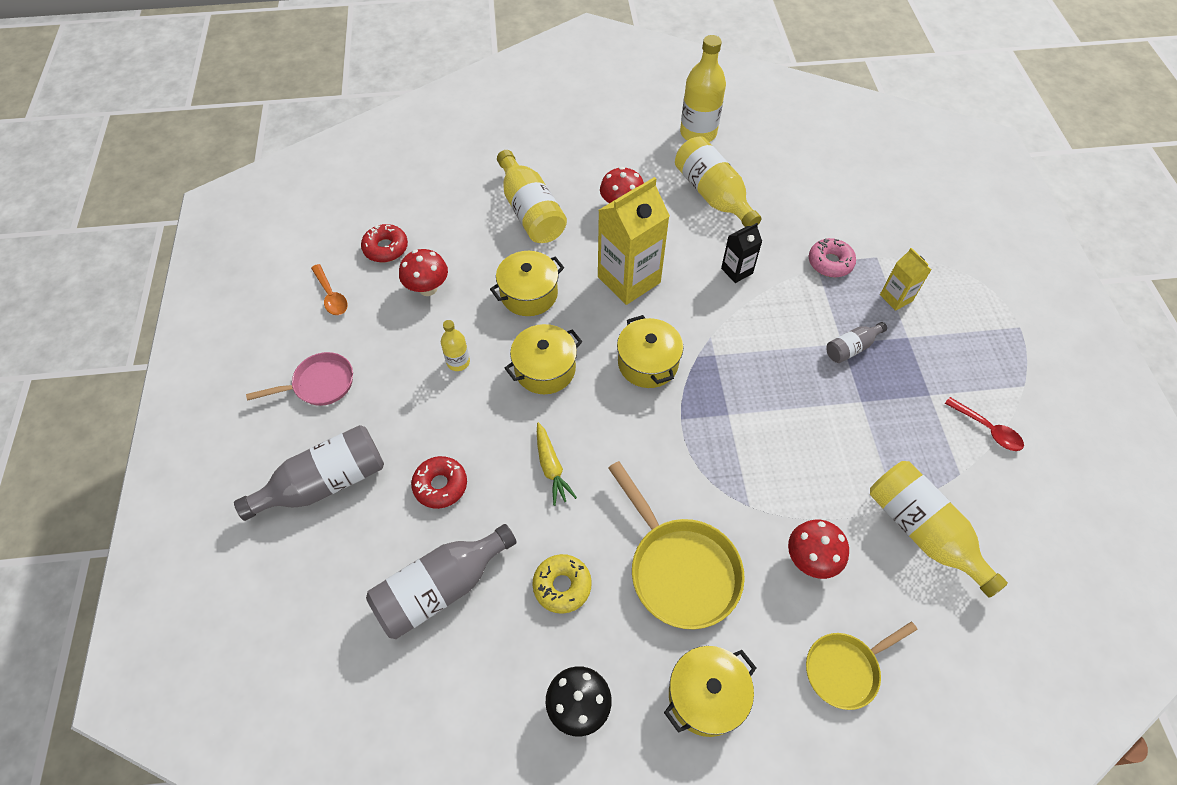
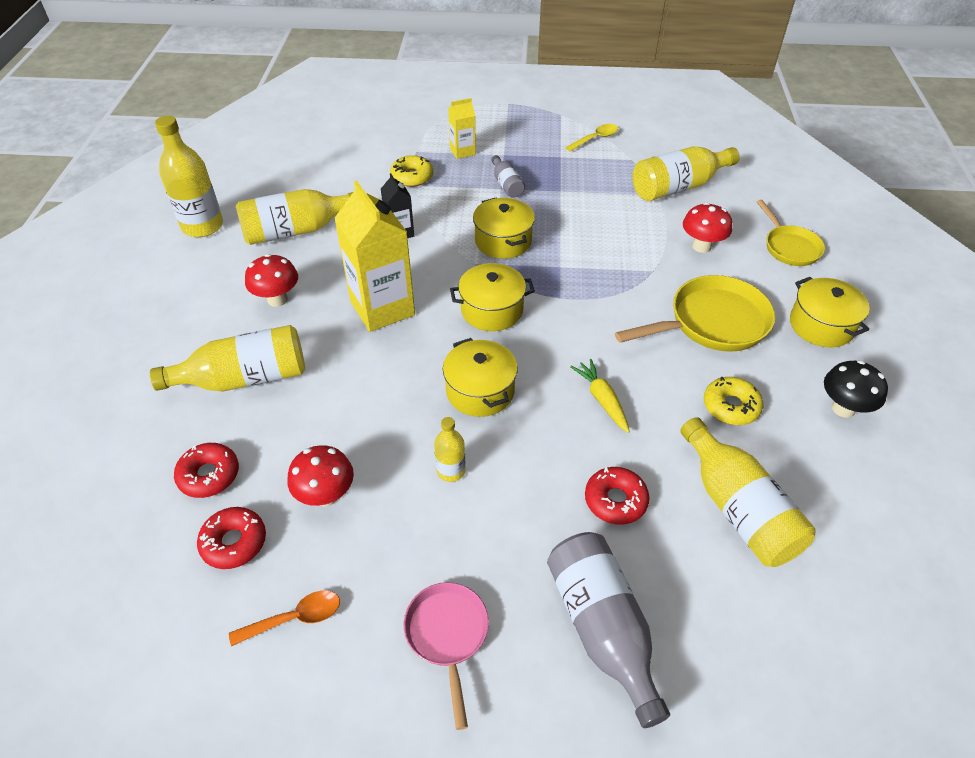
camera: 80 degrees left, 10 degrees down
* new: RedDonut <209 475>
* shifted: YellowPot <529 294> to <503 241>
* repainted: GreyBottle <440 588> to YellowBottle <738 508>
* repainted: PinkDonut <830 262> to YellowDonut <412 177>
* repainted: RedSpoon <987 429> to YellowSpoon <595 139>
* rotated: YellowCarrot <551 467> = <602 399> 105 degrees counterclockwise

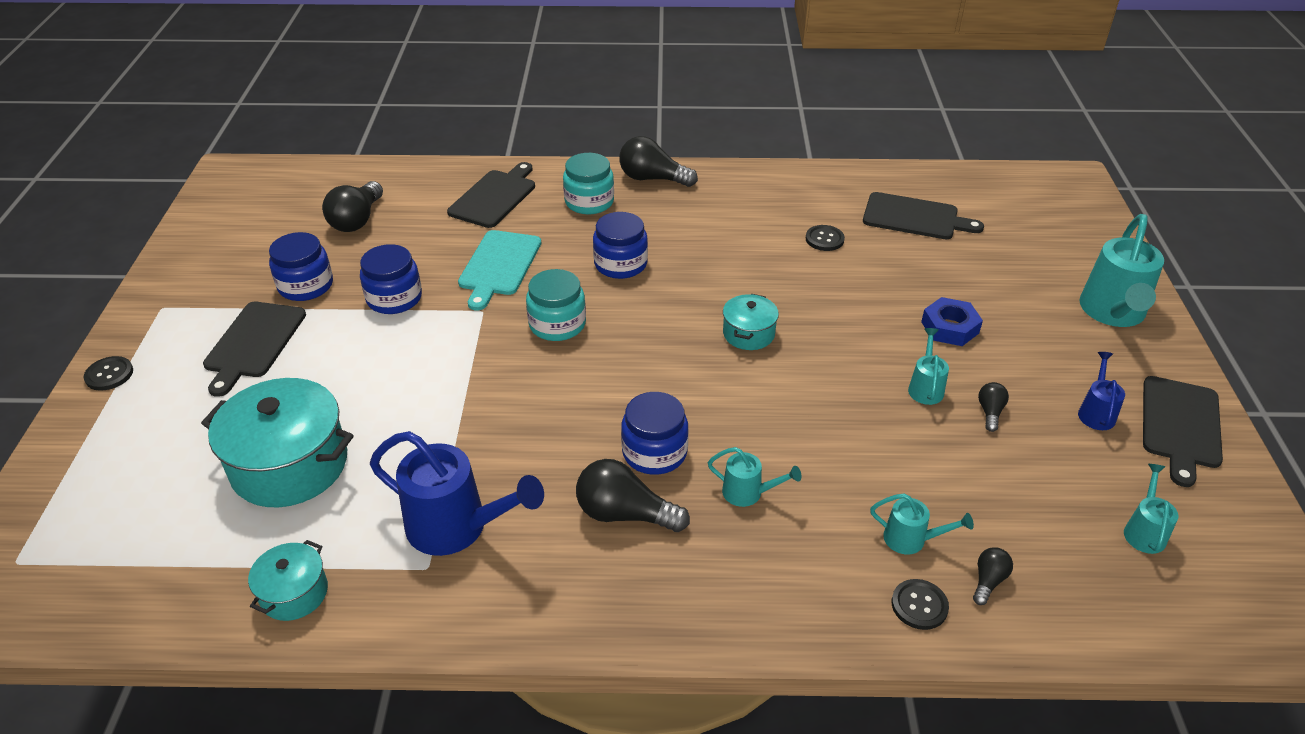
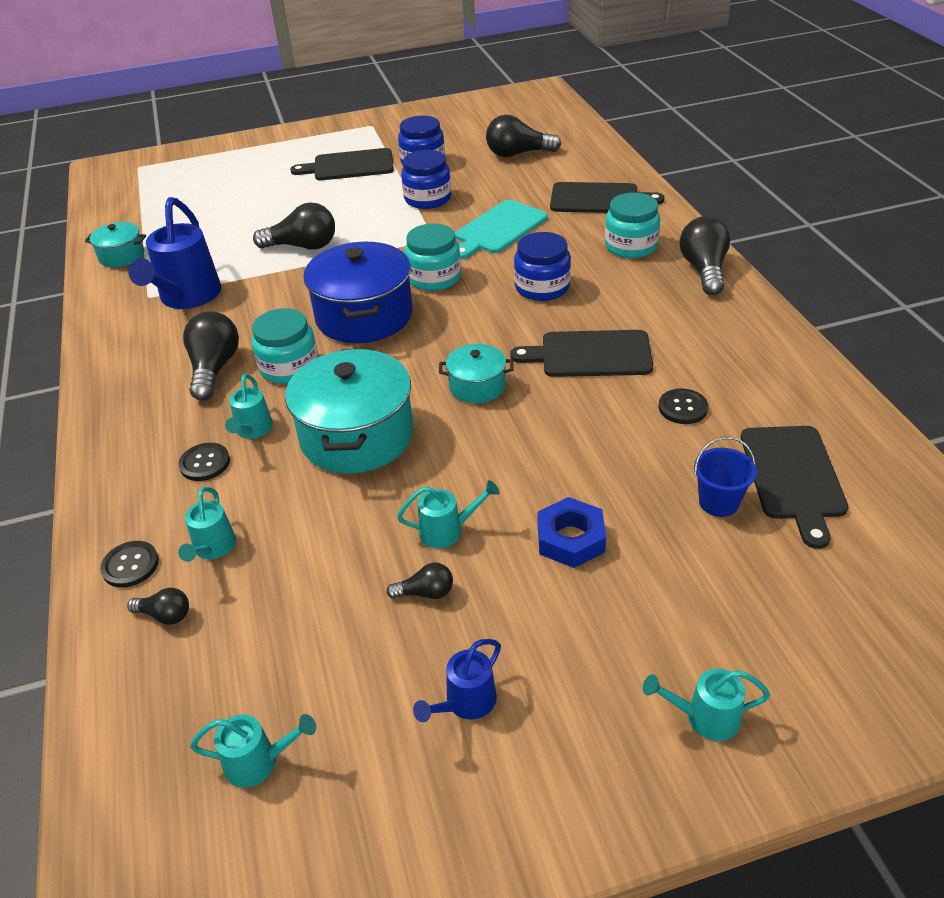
camera: 75 degrees right, 0 degrees up
* new: BlackLightBulb <303 246>
* new: BluePot <364 316>
* new: BlueBucket <718 502>
* shifted: BlackButton <109 375> to <205 463>
* shifted: TurquoisePot <290 465> to <357 436>
* shifted: BlackCuttingBoard <1180 425> to <590 354>
* repainted: BlueJar <654 452> to TurquoiseJar <289 367>
* rotated: TurquoiseCuttingBoard <499 266> = <498 229> 45 degrees counterclockwise
* rotated: BlueWateringCan <1096 412> = <465 703> 135 degrees clockwise
* scaled: TurquoiseWateringCan <1112 313> = <704 717> x0.51

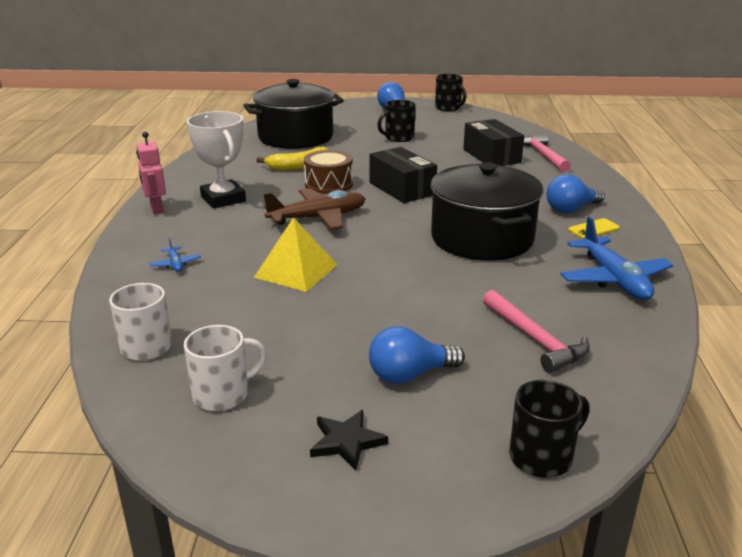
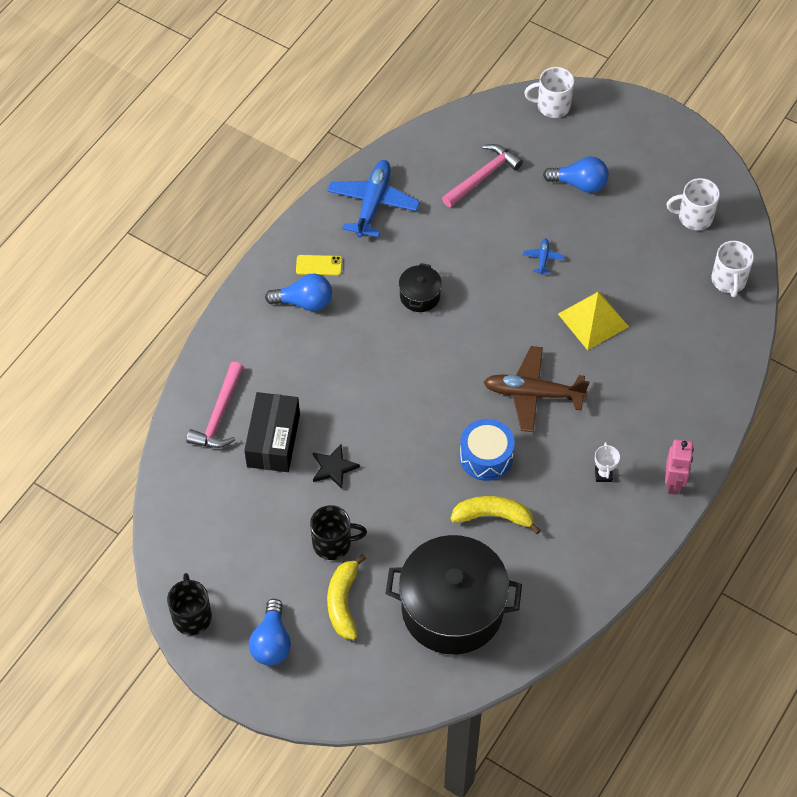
camera: 150 degrees left, 30 degrees up
* gone: BlackBox <402 188>
* new: YellowBanana <343 602>
* shifted: BluePlane <175 264> to <543 258>
* shifted: BlackStar <346 442> to <333 468>
* repainted: BrownDrum <329 184> to BlueDrum <486 457>
* repainted: BlackMug <542 457> to WhiteMug <552 106>
* rotated: PinkHammer <535 339> = <483 176> 45 degrees clockwise
* scaled: WhiteTrophy <223 199> = <603 474> x0.44
* scaled: BlackPot <482 238> = <420 296> x0.44

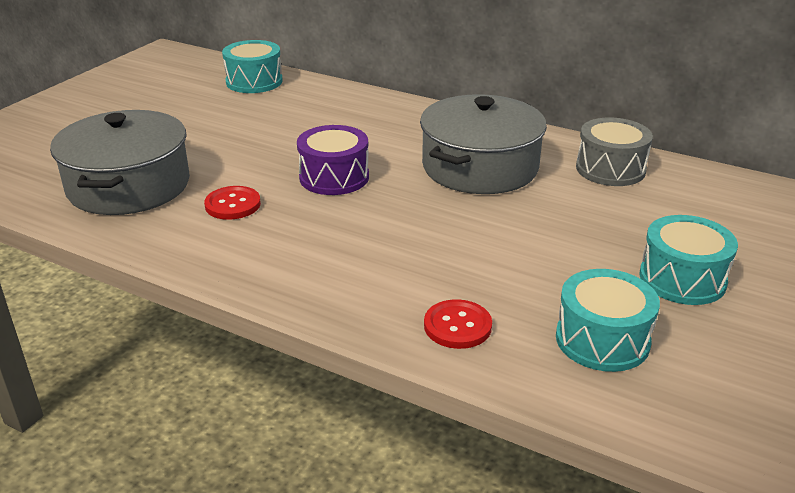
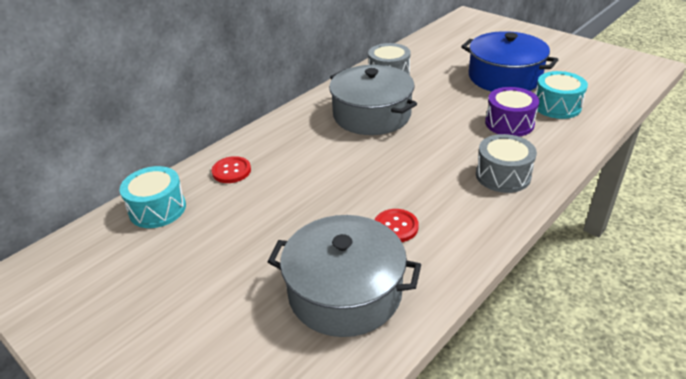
camera: 75 degrees left, 5 degrees up
* new: GreyDrum <503 175>
* shifted: PurpleDrum <334 177> to <509 123>
* shifted: RedButton <457 326> to <231 171>
* swapped: TurquoiseDrum <682 279> to BluePot <504 77>

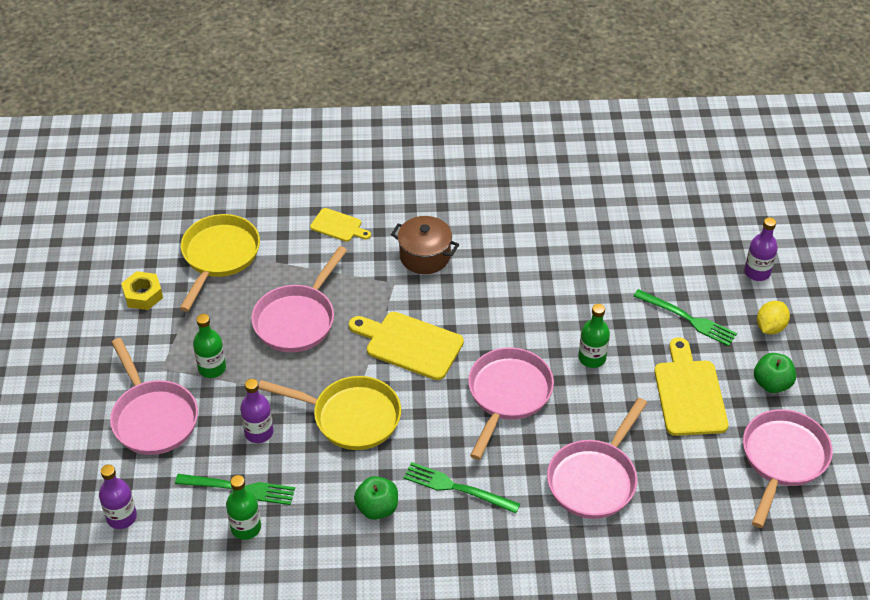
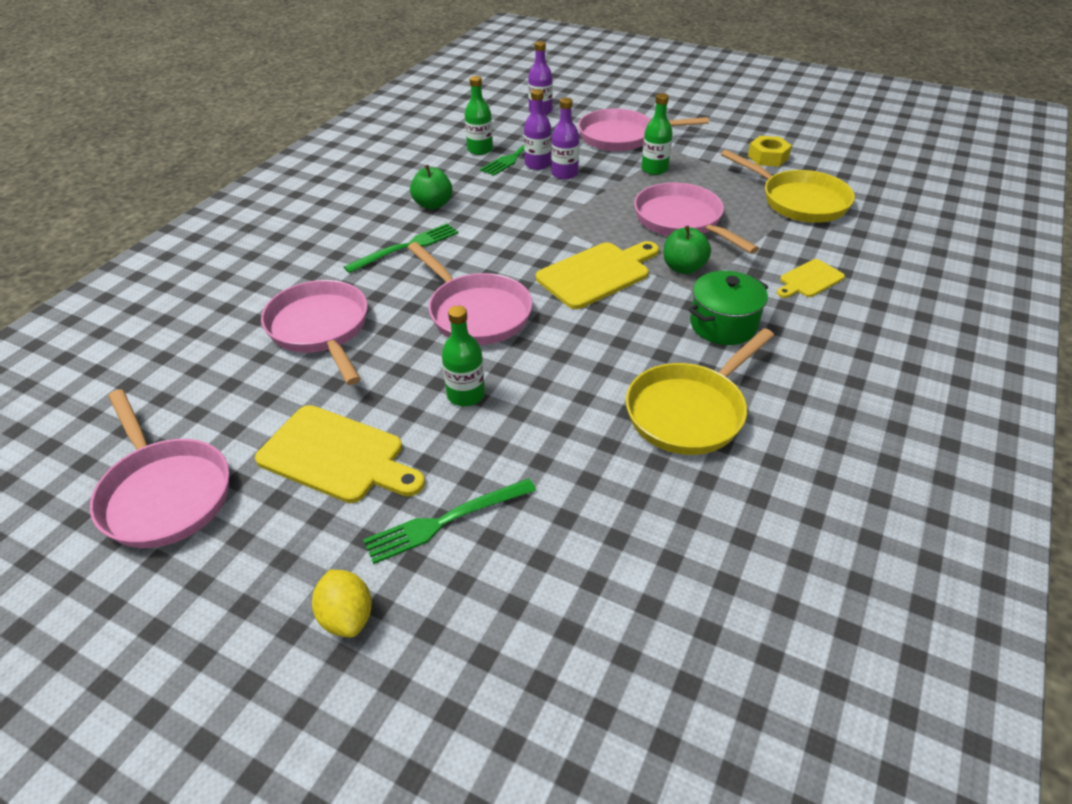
camera: 120 degrees right, 5 degrees down
* shifted: YellowPan <350 417> to <690 411>
* shifted: PurpleBottle <757 272> to <538 164>
* shifted: GreenApple <772 383> to <683 268>
* repainted: BrownPot <425 256> to GreenPot <723 325>

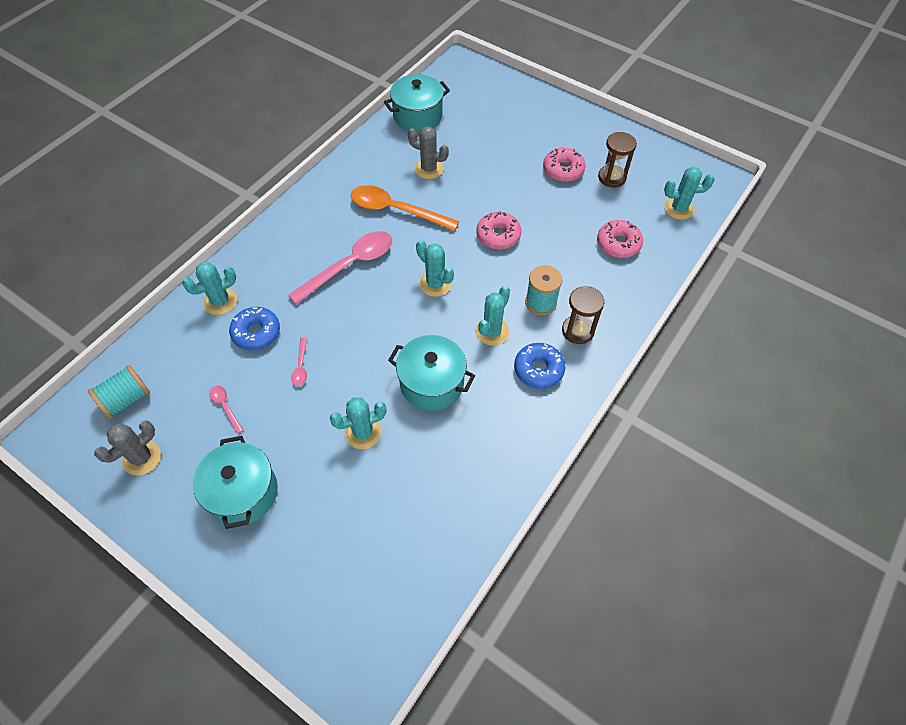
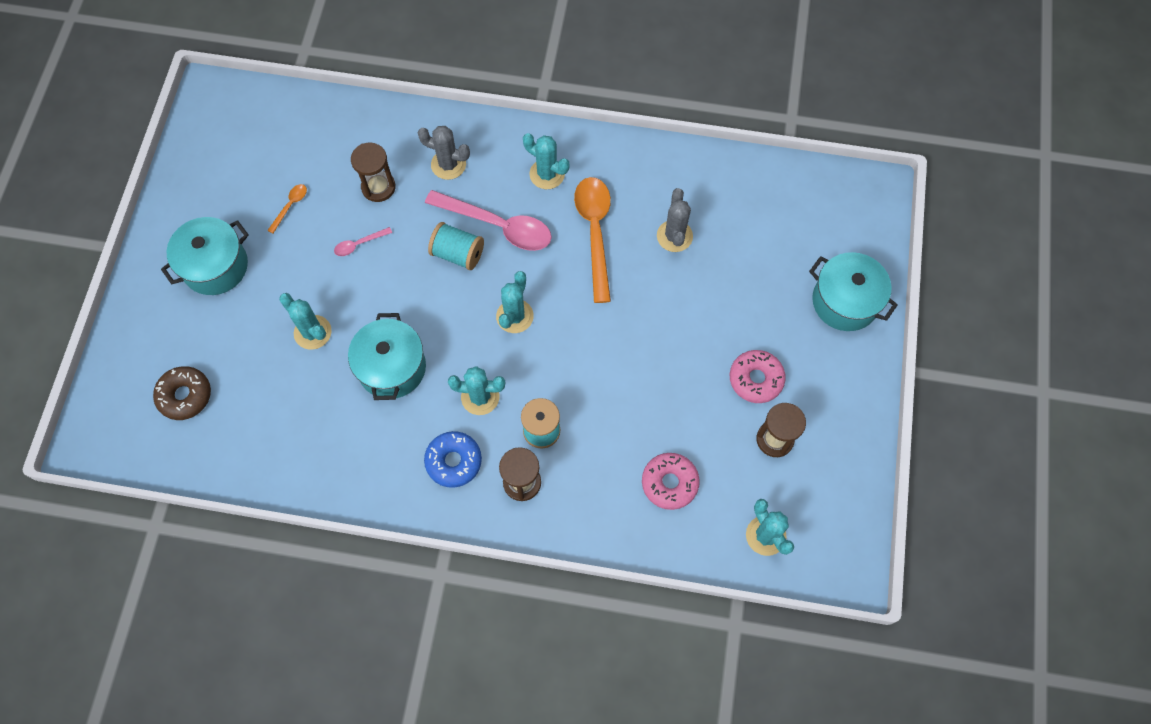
camera: 65 degrees right, 10 degrees up
* gone: PinkDonut <498 235>
* new: BrownDonut <185 396>
* shifted: TurquoiseSpool <126 399> to <458 254>
* shifted: GreyCactus <142 458> to <448 164>
* shifted: TurquoiseCactus <220 302> to <547 174>
* shifted: TurquoisePot <418 116> to <845 301>
* swapped: BlueDonut <256 333> to BrownHourglass <378 187>
* repainted: PinkSpoon <225 407> to OrangeSpoon <290 206>

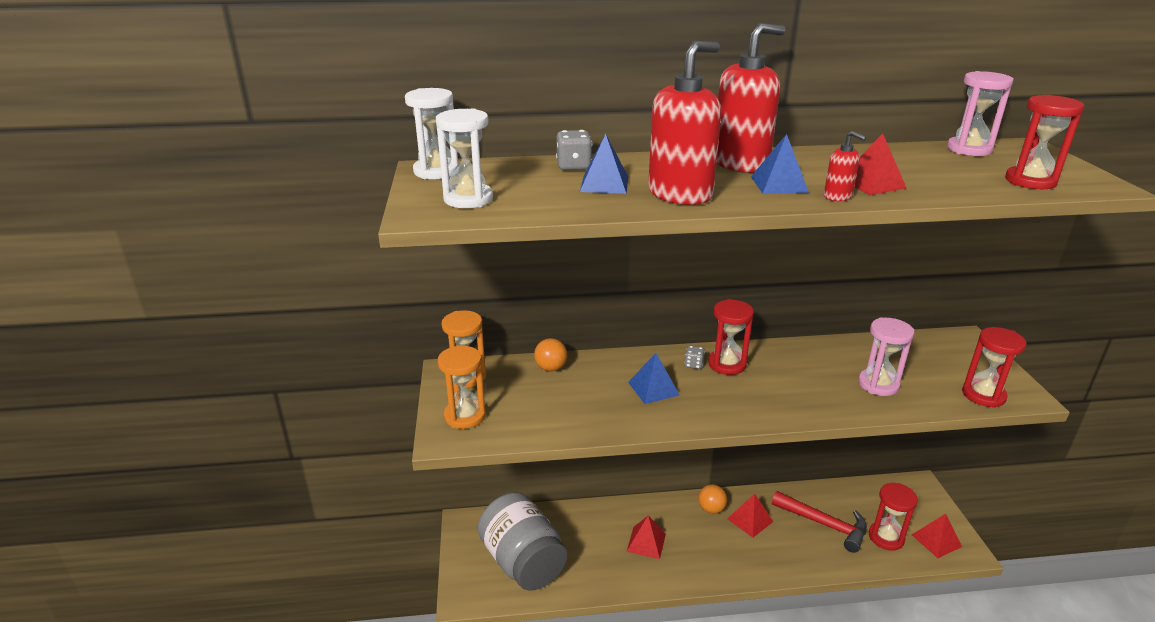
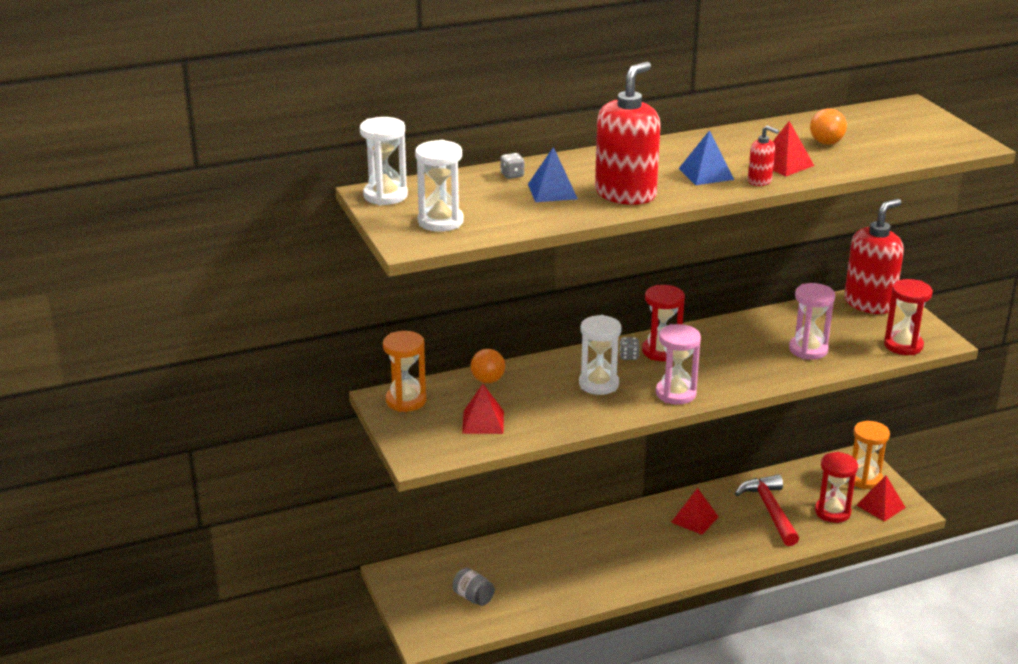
camera: 15 degrees left, 0 degrees up
* gone: RedHourglass <1030 181>
* shifted: OrangeHourglass <465 416> to <864 479>
* shifted: RedPyramid <646 542> to <483 422>
* shifted: OrangeBall <711 509> to <826 143>
* shifted: RedSoapDispenser <740 163> to <869 303>
* shifted: PinkHourglass <969 149> to <675 393>
* swapped: BluePyramid <653 388> to WhiteHourglass <598 384>
* rotated: RedHammer <824 524> = <770 510> 120 degrees counterclockwise
* scaled: GreyJar <523 562> = <473 597> x0.41
* scaled: GreyDice <574 166> = <512 175> x0.63

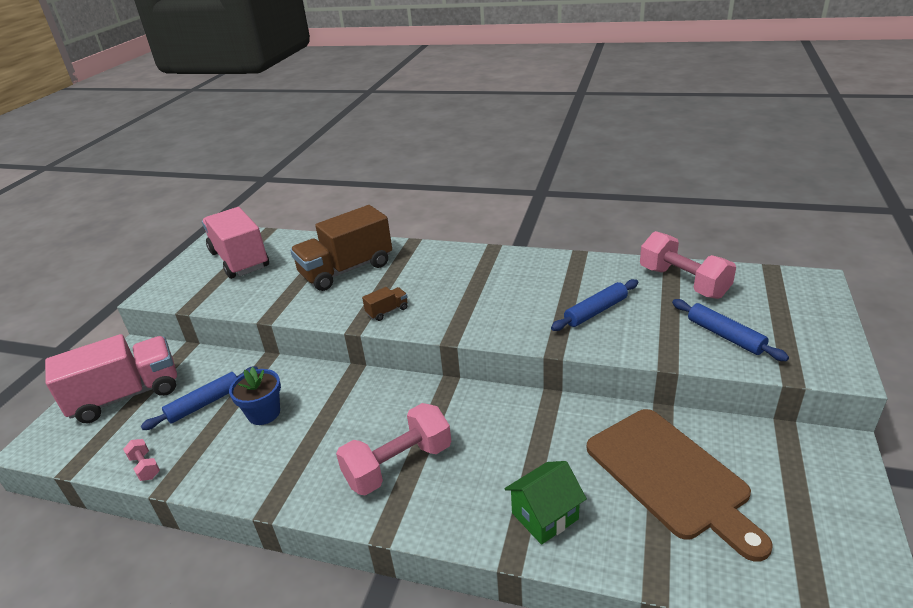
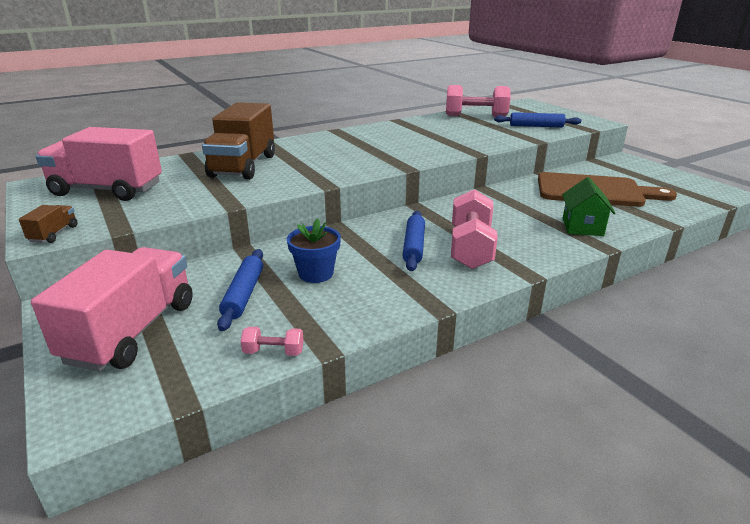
camera: 50 degrees left, 5 degrees down
* shifted: BrownTruck <387 311> to <54 234>
* shifted: BlueRollingPin <595 311> to <414 246>

